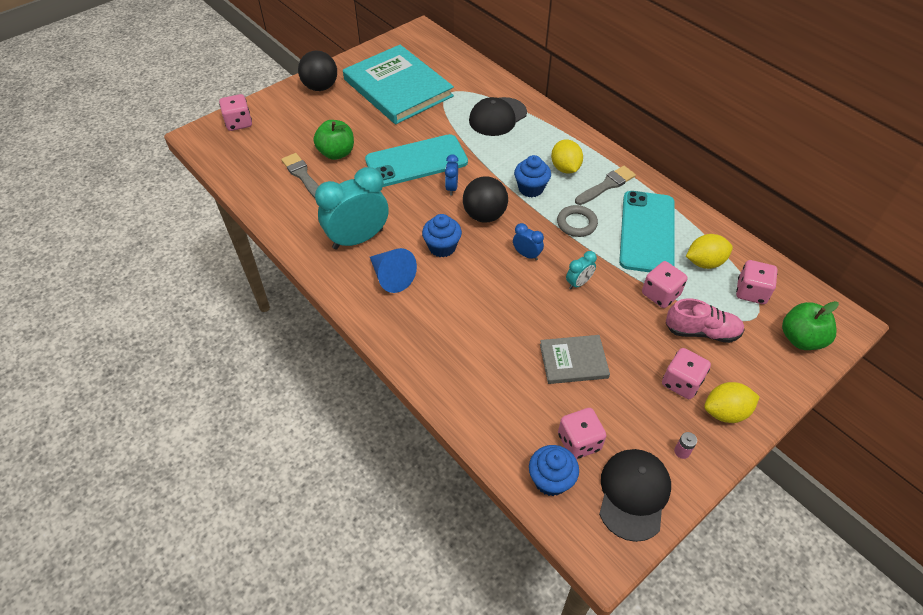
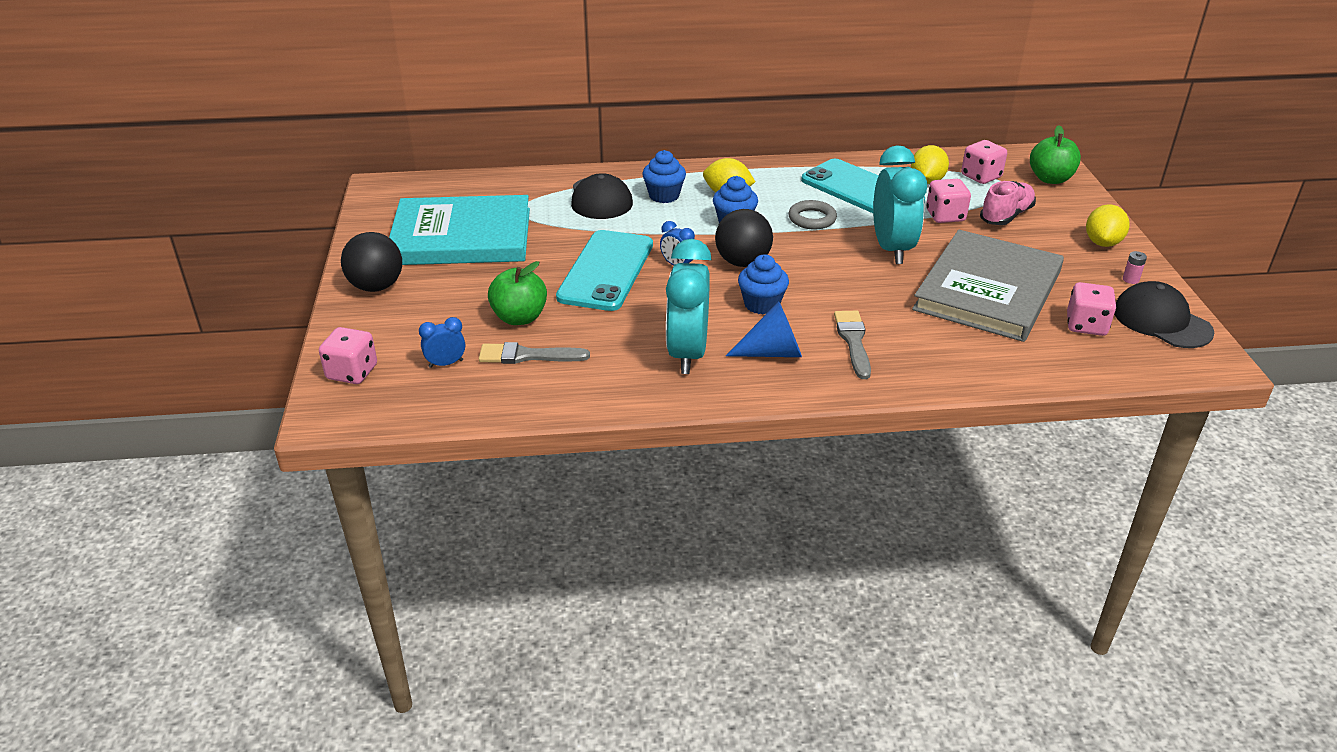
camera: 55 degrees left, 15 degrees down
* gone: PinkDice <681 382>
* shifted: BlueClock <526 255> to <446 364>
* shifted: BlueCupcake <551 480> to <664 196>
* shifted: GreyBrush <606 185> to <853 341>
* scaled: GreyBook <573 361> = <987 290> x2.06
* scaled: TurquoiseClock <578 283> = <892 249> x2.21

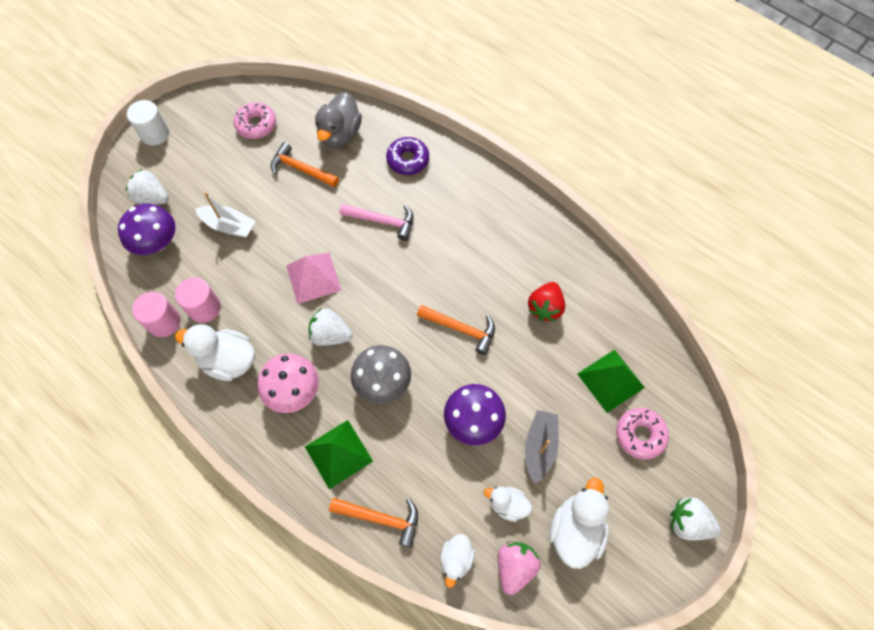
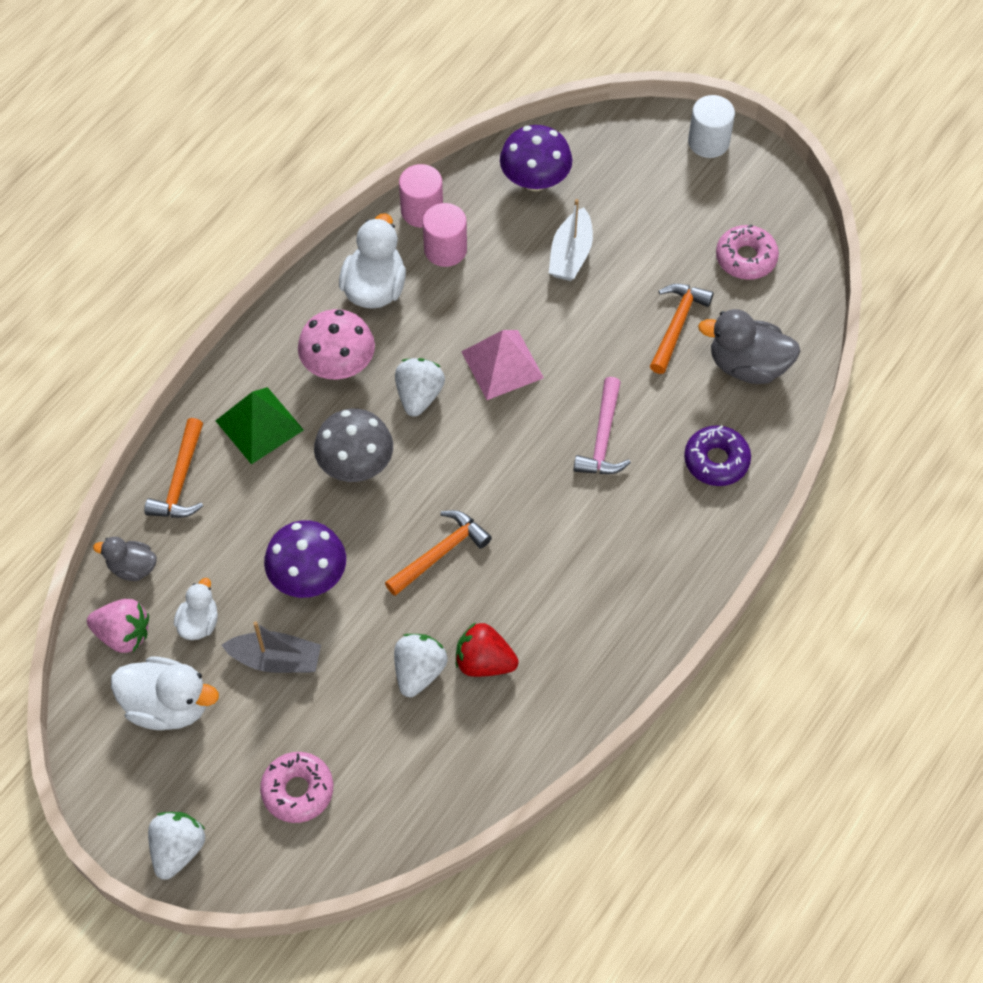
camera: 85 degrees right, 5 degrees down
* gone: GreenPyramid <610 380>
* shifted: WhiteStrawberry <152 198> to <419 671>
* repainted: WhiteDuck <456 559> to GreyDuck <132 567>
* rotated: OrangeHammer <461 329> = <440 553> 150 degrees counterclockwise

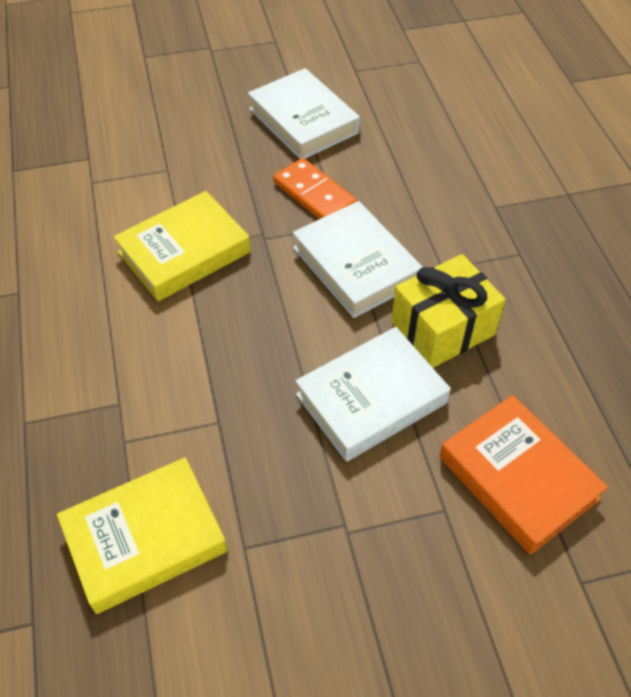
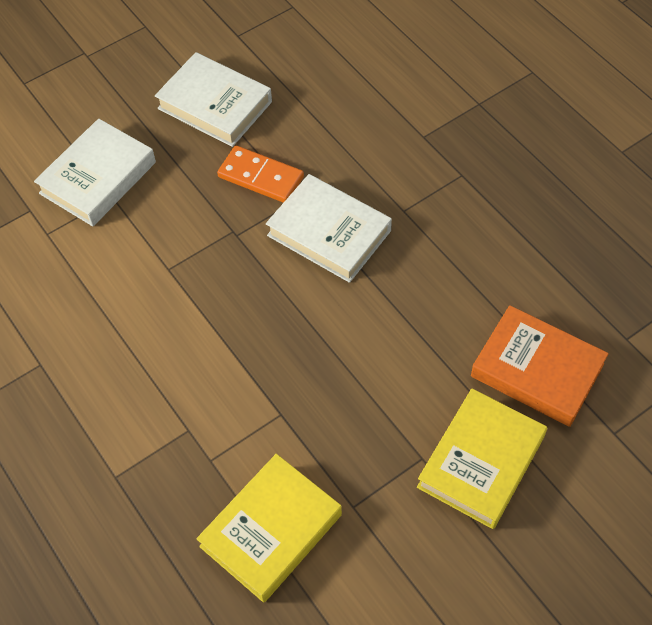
camera: 20 degrees left, 5 degrees up
* gone: YellowGift <442 328>
* shifted: YellowBook <184 252> to <481 462>
* shifted: WhiteBook <371 399> to <98 178>

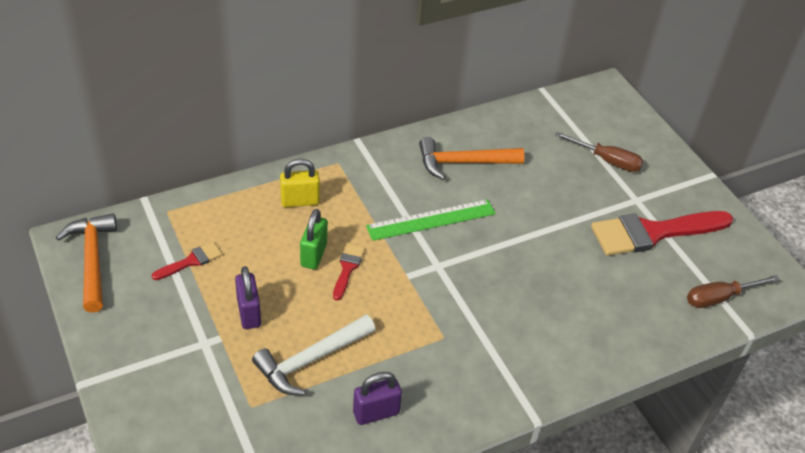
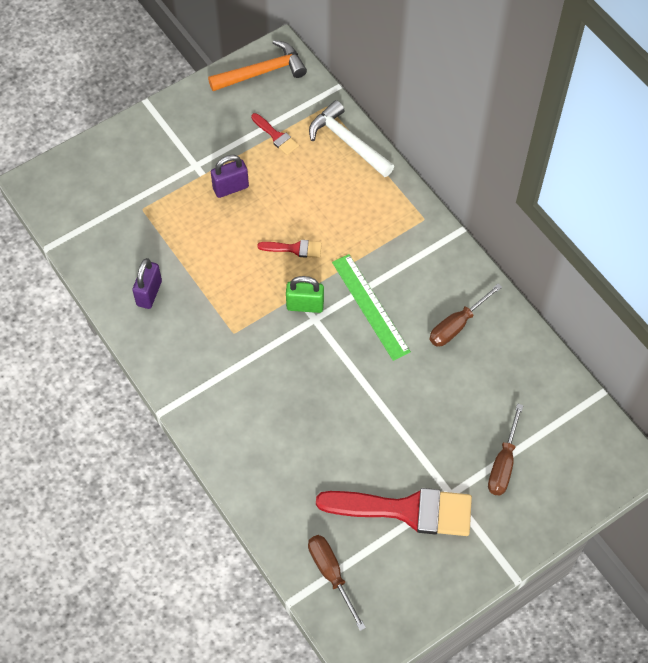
camera: 85 degrees right, 15 degrees up
* gone: YellowPadlock <300 201>
* shifted: WhiteHammer <311 360> to <347 142>
* shifted: GreenPadlock <314 255> to <305 305>
* swapped: OrangeHammer <463 163> to BrownScrewdriver <457 325>
* rotated: PurplePadlock <376 413> = <149 293> 45 degrees clockwise
* rotated: RedBrush <653 232> = <406 510> 120 degrees clockwise

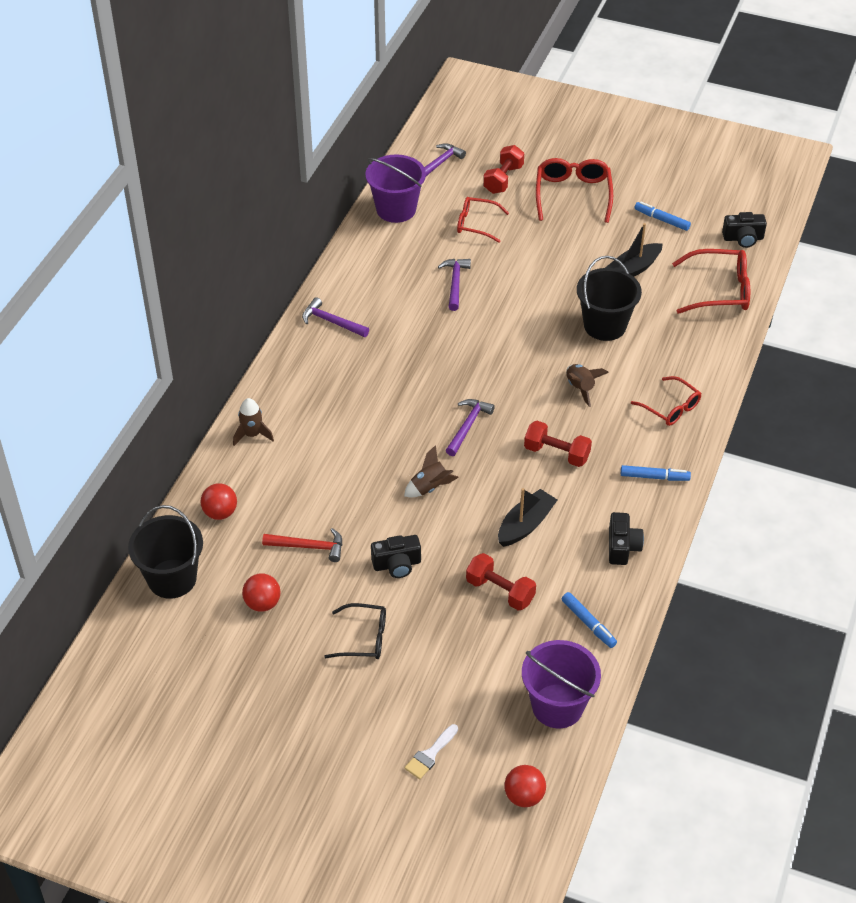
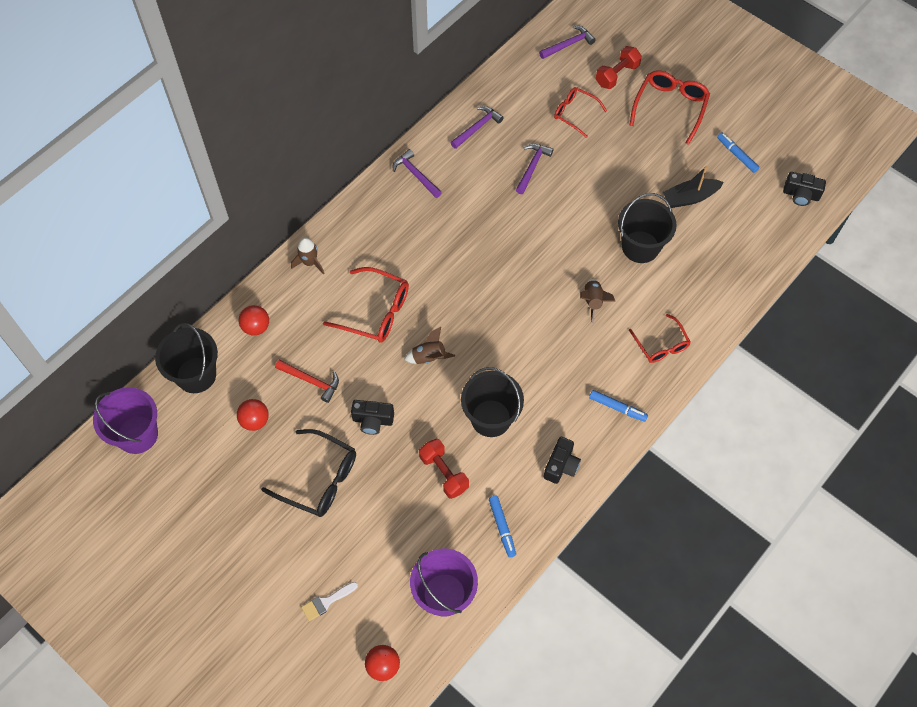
camera: 20 degrees right, 15 degrees up
* gone: RedDumbbell <556 453>
* shifted: PurpleBucket <396 209> to <137 434>
* shifted: PurpleHammer <468 426> to <477 128>
* shifted: RedGlasses <719 290> to <375 312>
* swapped: BlackBoat <525 525> to BlackBucket <491 418>
* scaled: BlackGlasses <364 638> = <319 479> x1.53

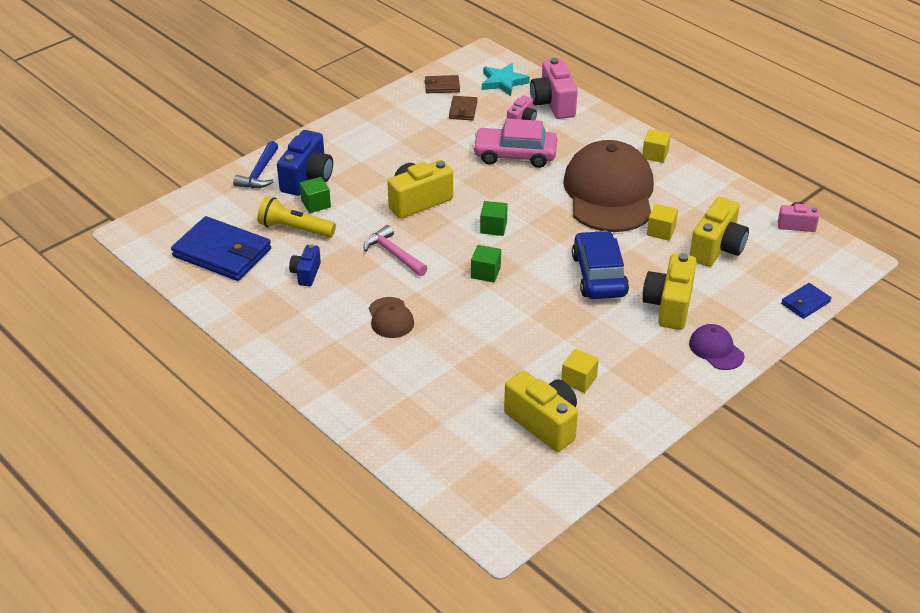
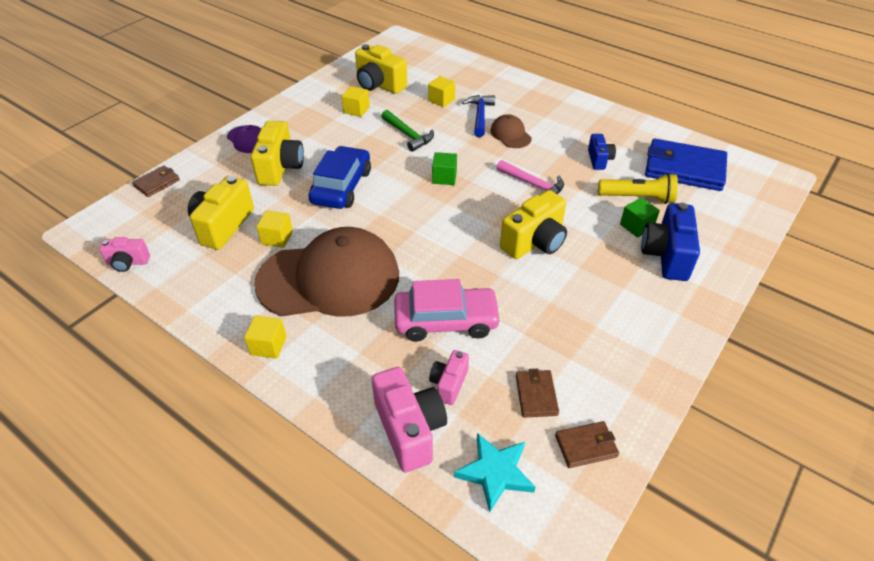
camera: 170 degrees right, 5 degrees up
* gone: GreenCube <493 227>
* new: GreenHammer <408 135>
* new: YellowCube <441 100>
* shifted: BlueHammer <259 173> to <480 116>
* repainted: BlueWallet <805 303> to BrownWallet <157 183>
* rotated: BrownCap <609 193> = <329 279> 90 degrees counterclockwise
* rotated: BlueCar <599 275> = <341 187> 150 degrees counterclockwise

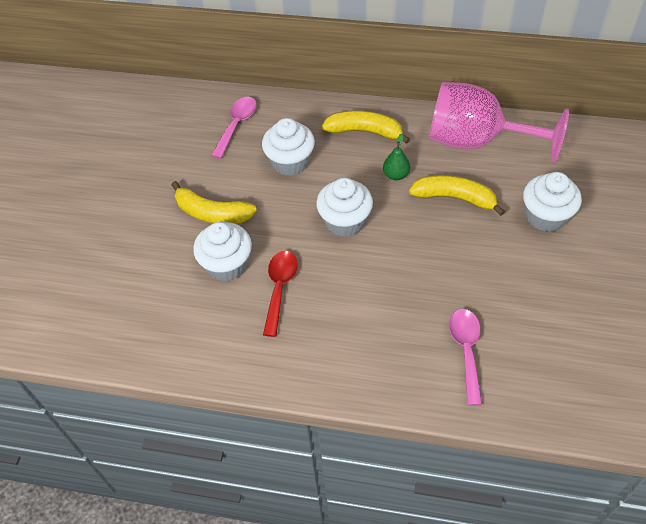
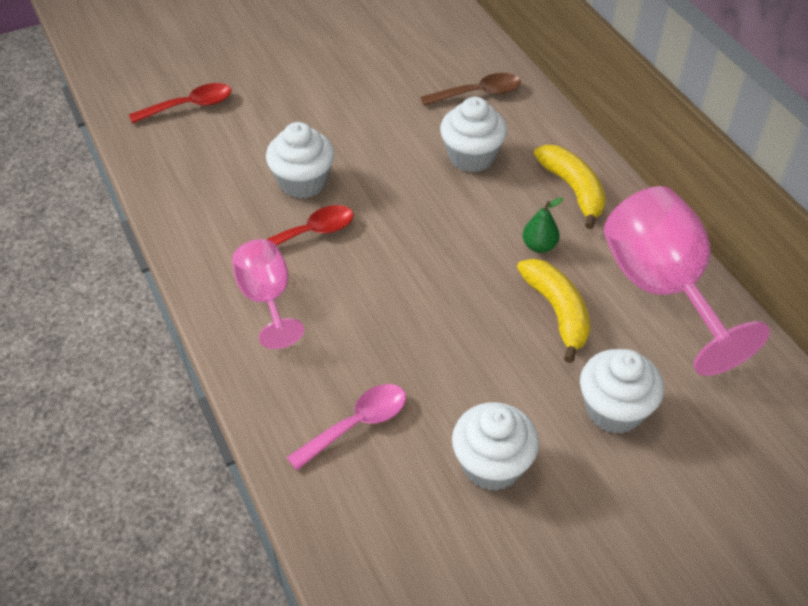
camera: 50 degrees right, 5 degrees down
* gone: YellowBanana <212 213>
* new: RedSpoon <189 106>
* new: PinkGoblet <267 299>
* shifted: WhiteCupcake <345 221> to <492 465>
* repainted: PinkSpoon <237 125> to BrownSpoon <478 93>

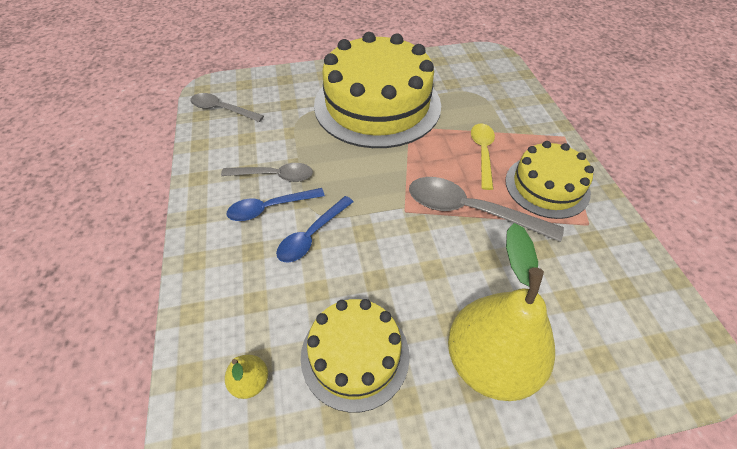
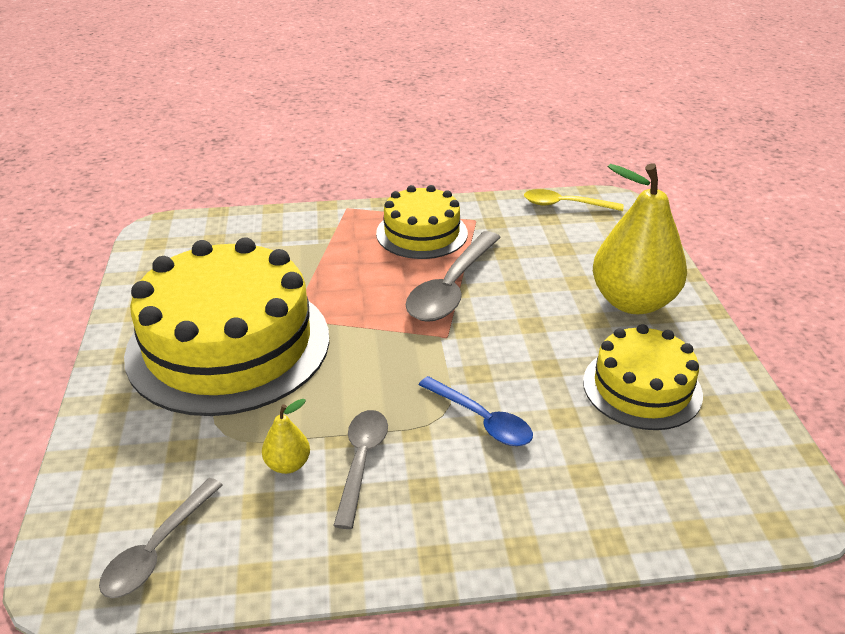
camera: 85 degrees left, 15 degrees down
* gone: BlueSpoon <270 208>
* shifted: YellowPear <250 382> to <288 464>
* shifted: YellowSpoon <482 153> to <565 205>

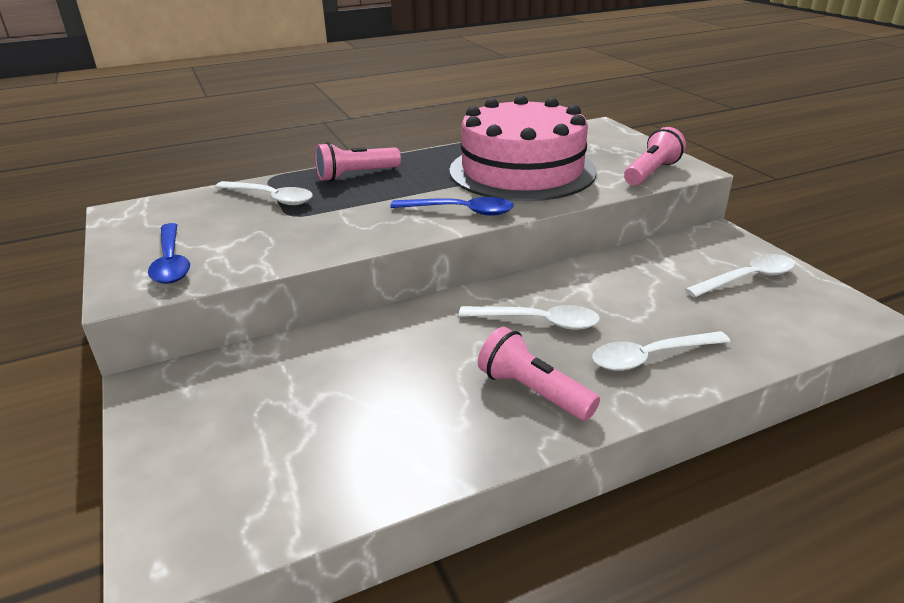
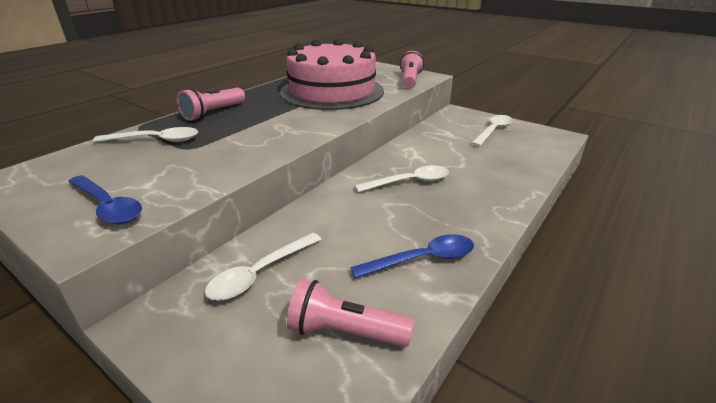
camera: 30 degrees left, 0 degrees up
* shifted: BlueSpoon <461 211> to <423 259>
* shifted: PinkFlashlight <533 391> to <345 331>
* shifted: WhiteSpoon <649 357> to <259 274>

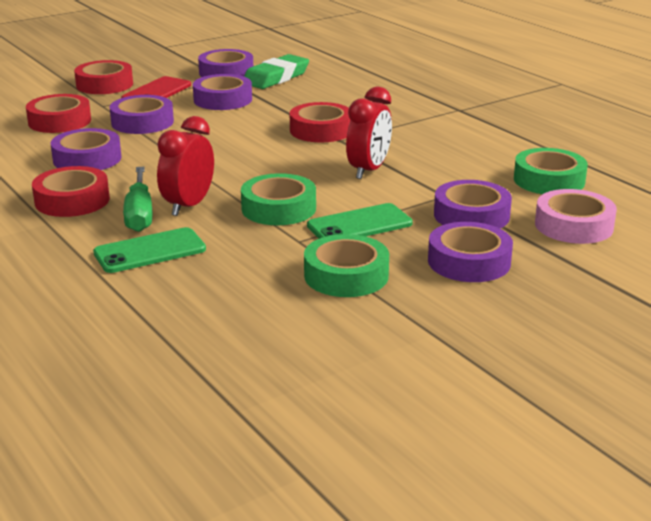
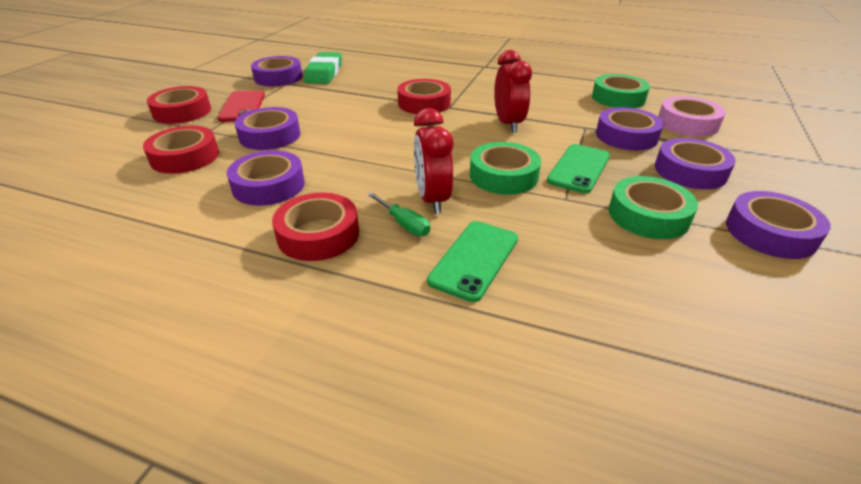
camera: 35 degrees left, 10 degrees up
* shifted: PurpleTape <223 100> to <770 232>
* scaled: GreenScrewdriver <139 214> = <404 224> x0.64

